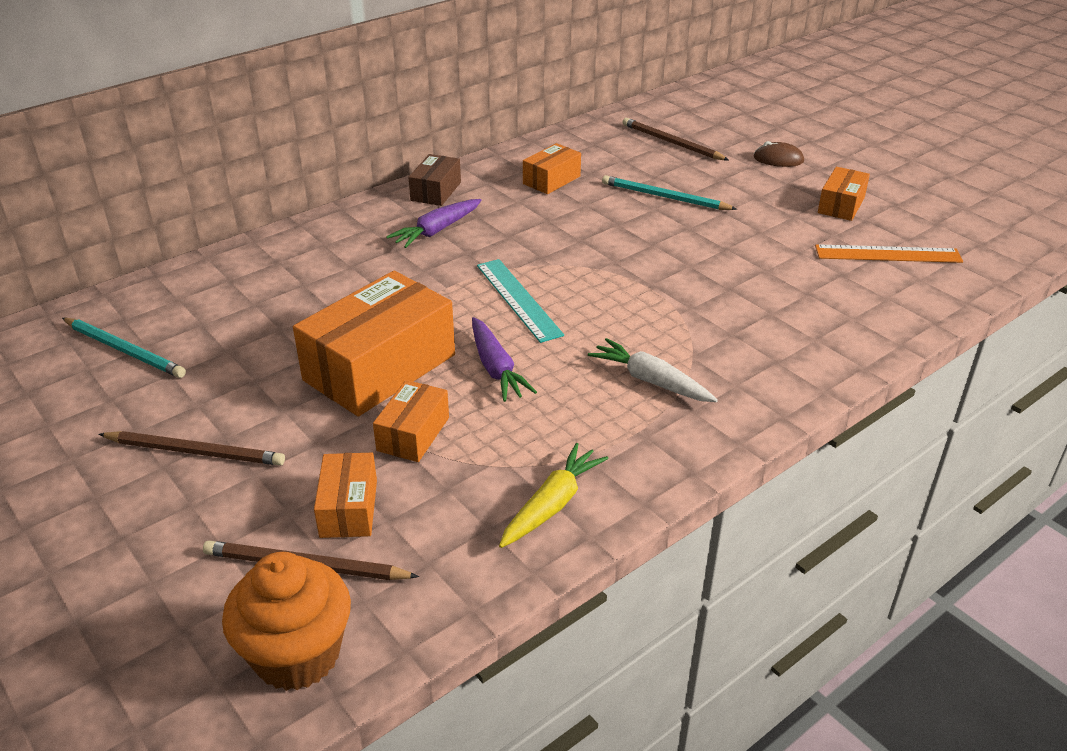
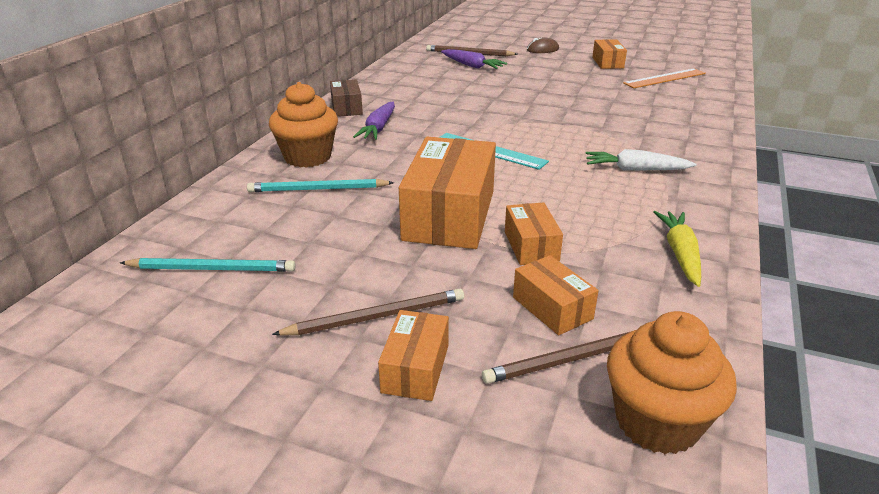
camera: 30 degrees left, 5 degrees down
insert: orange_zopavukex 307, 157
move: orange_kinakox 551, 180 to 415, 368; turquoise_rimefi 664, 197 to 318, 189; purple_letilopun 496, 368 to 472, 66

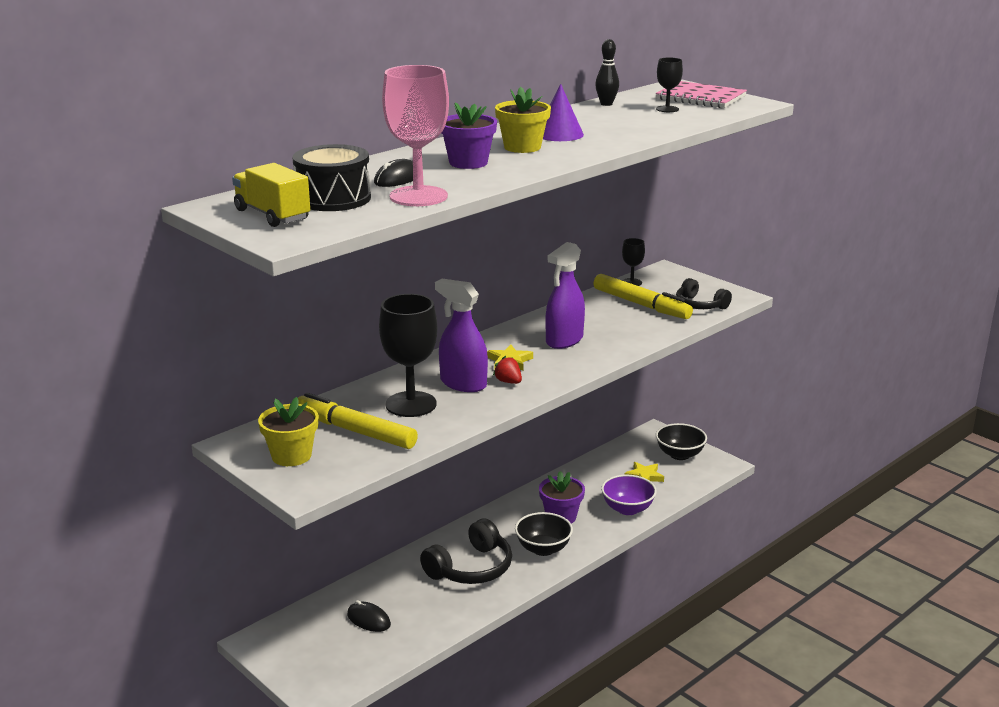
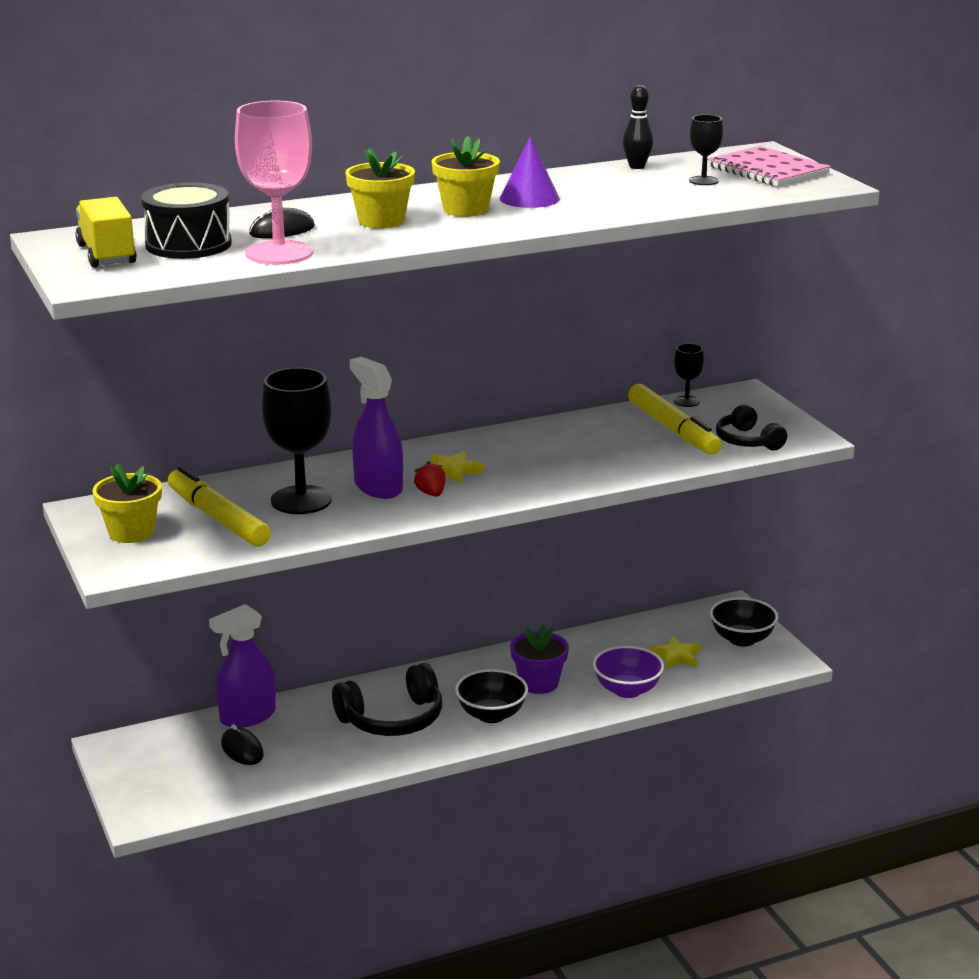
camera: 20 degrees right, 0 degrees up
move: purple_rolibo 564, 340 to 247, 716
recolor: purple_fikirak 468, 163 to yellow_fikirak 381, 221

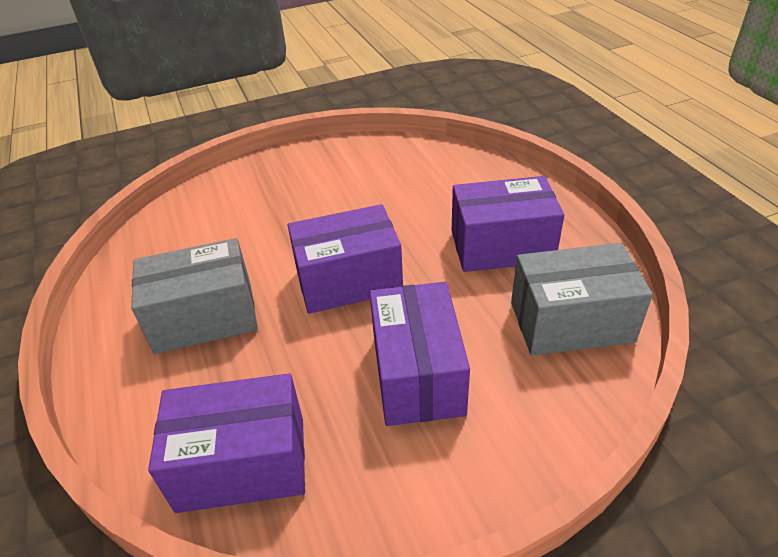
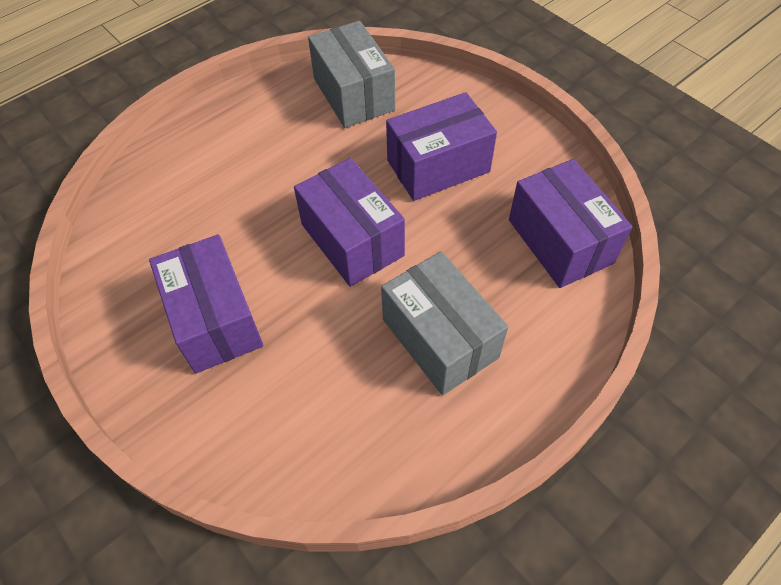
camera: 110 degrees left, 15 degrees up
move: purple_kinakox 501, 246 to 215, 319

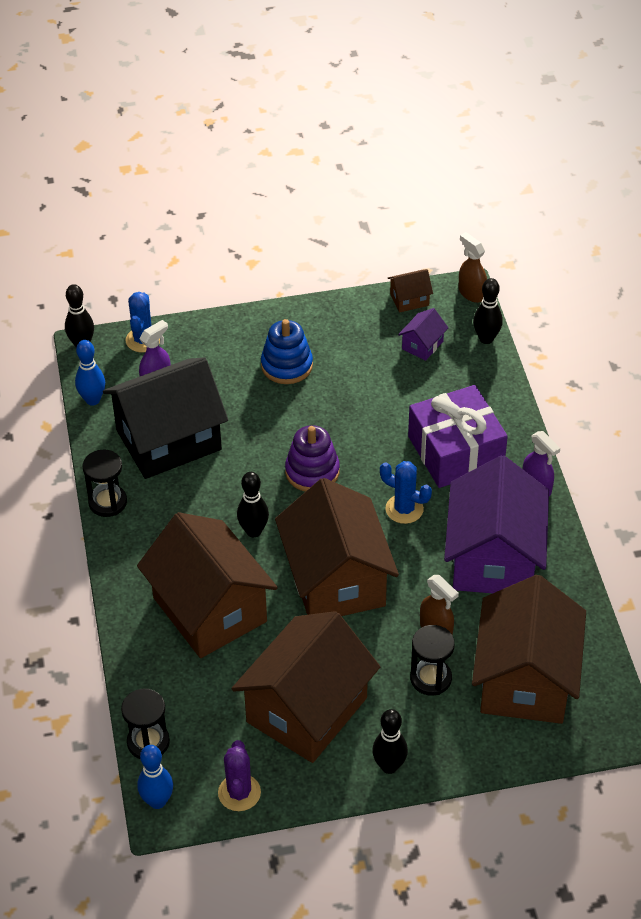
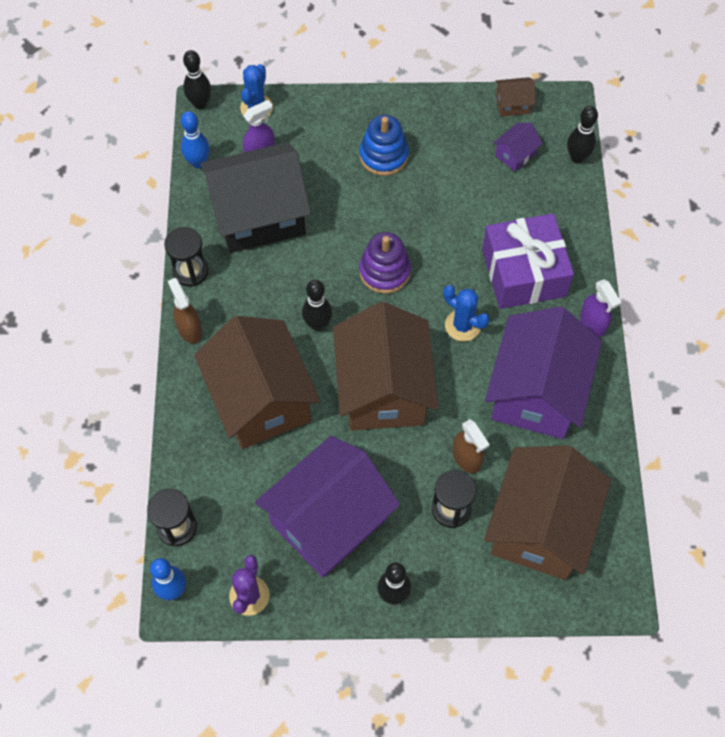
camera: 10 degrees right, 15 degrees up
move: brown_rolibo 471, 293 to 189, 329
recolor: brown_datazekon 307, 710 to purple_datazekon 329, 521

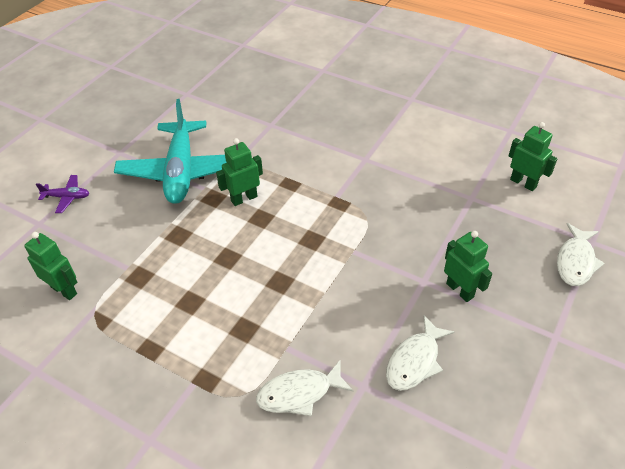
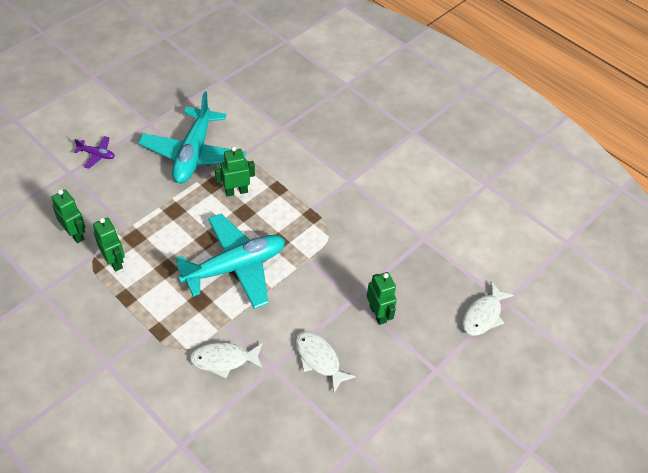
camera: 10 degrees right, 5 degrees up
insert: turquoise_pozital 235, 267
move: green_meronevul 523, 183 to 114, 261
rotate: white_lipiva 415, 361 = 319, 359 90 degrees clockwise

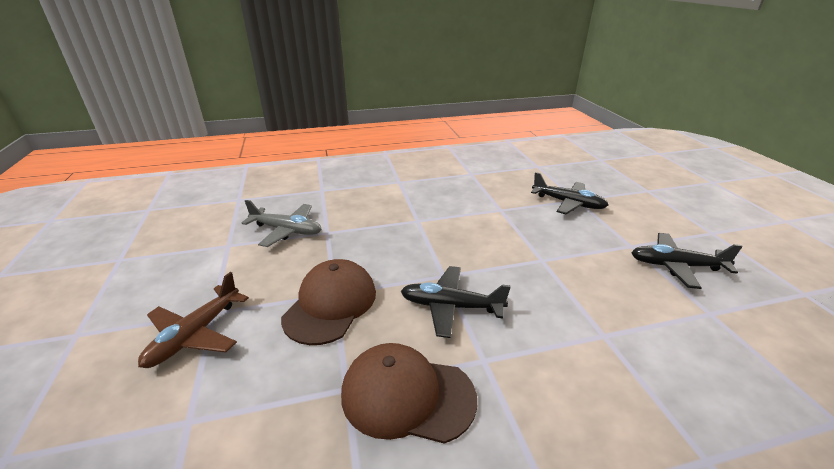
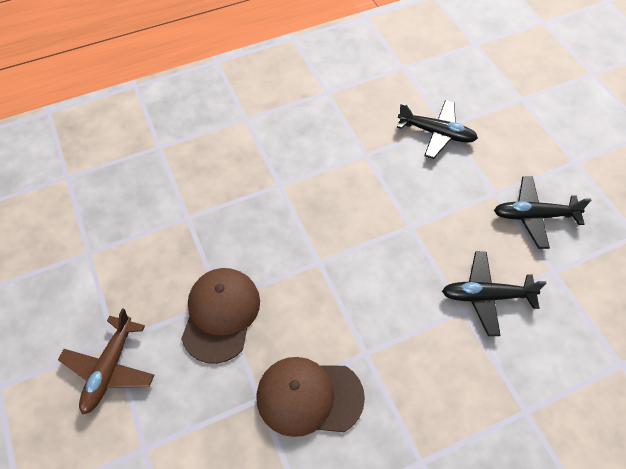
camera: 10 degrees left, 25 degrees up
delete: grey_pozital 287, 230
move: black_pozital 450, 306 to 486, 296

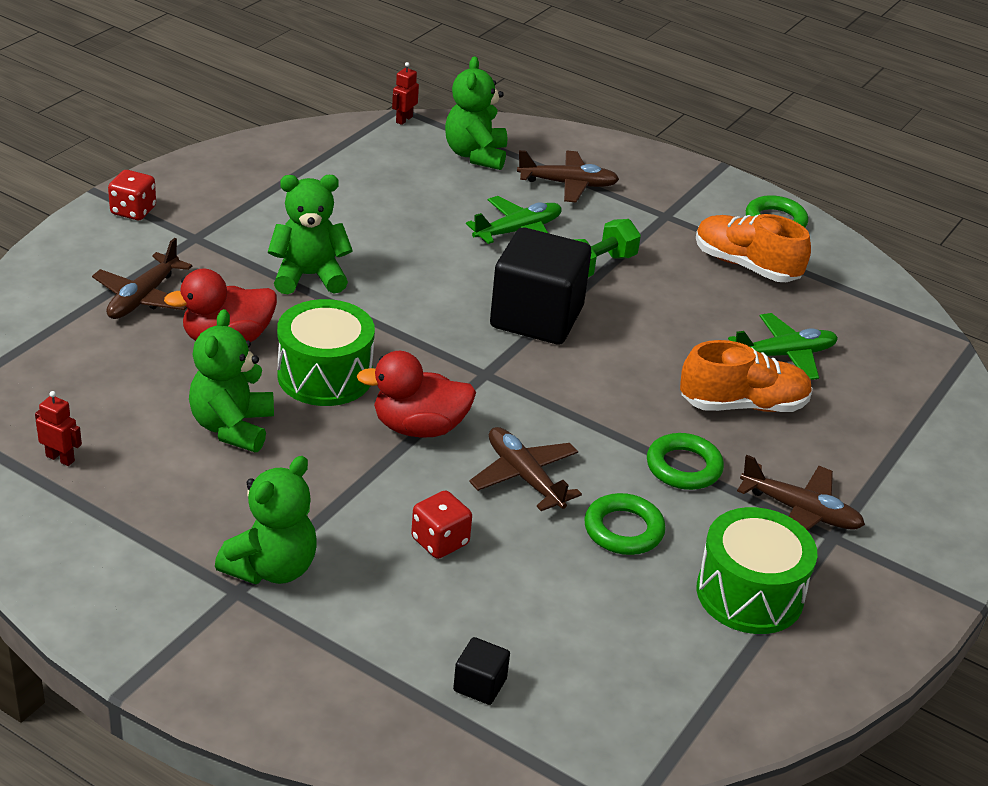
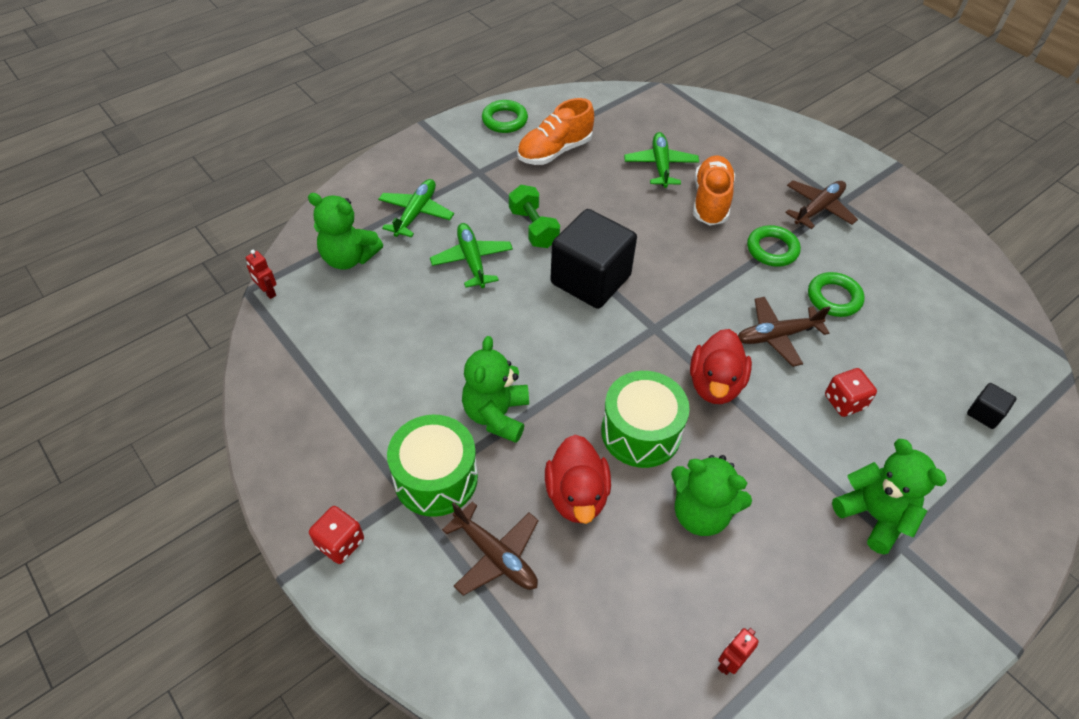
camera: 70 degrees left, 15 degrees up
move: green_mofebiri 749, 594 to 436, 478
recolor: brown_pozital 568, 184 to green_pozital 416, 213

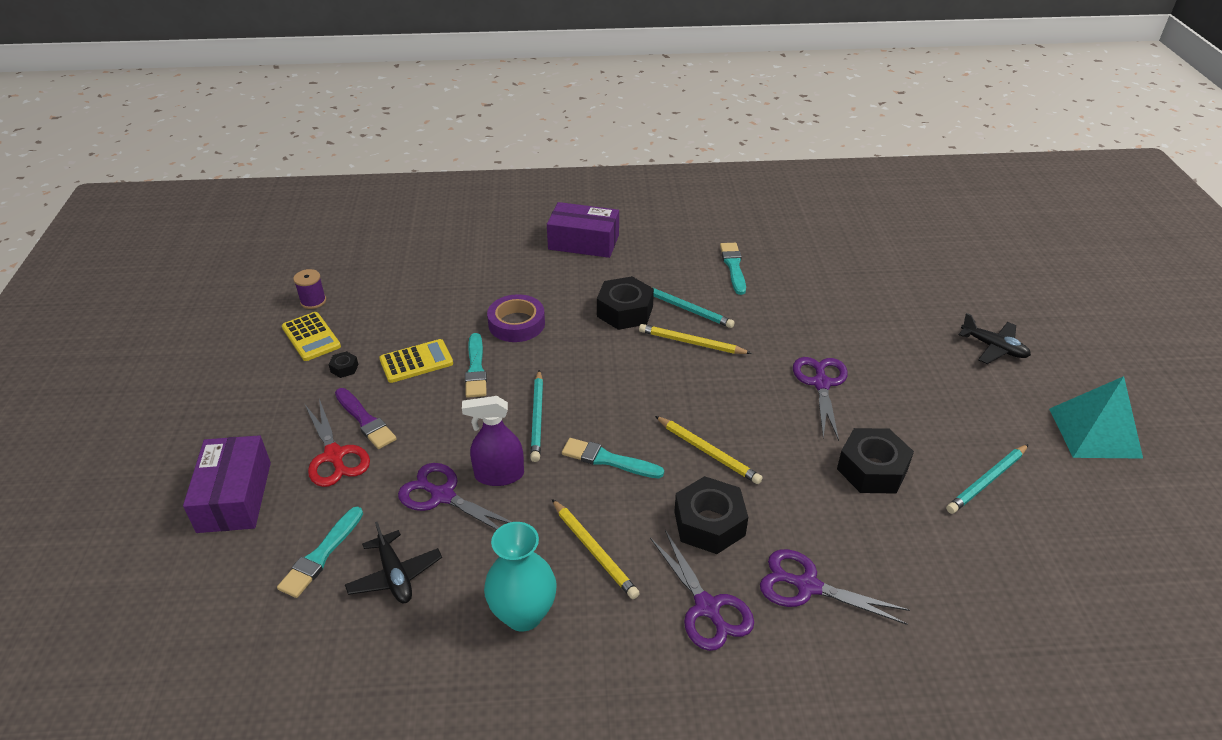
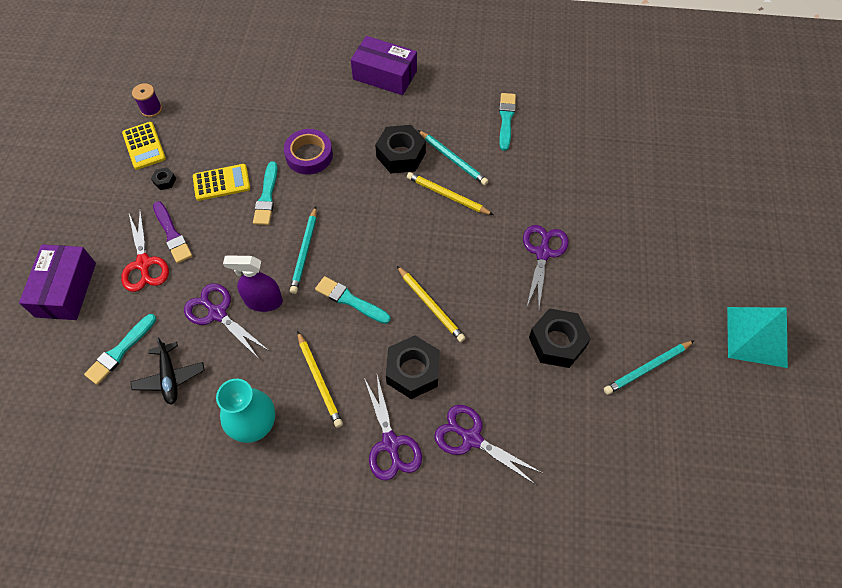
camera: 10 degrees right, 20 degrees up
delete: black_pozital 993, 348

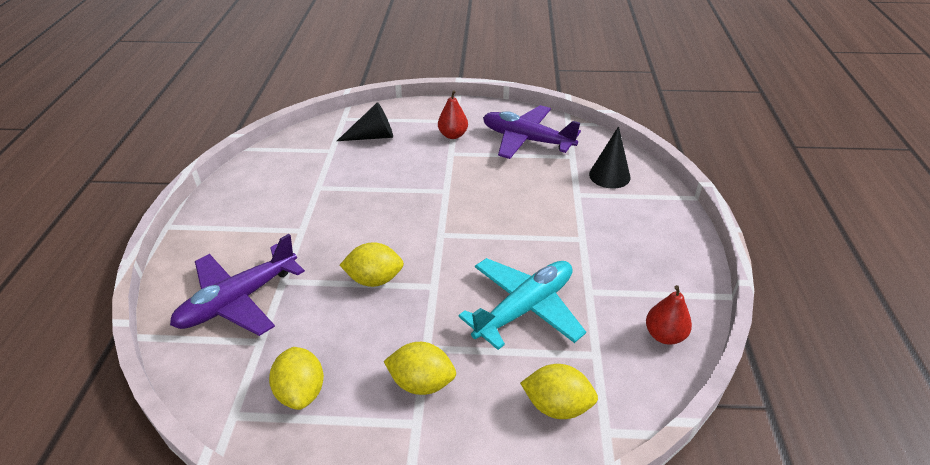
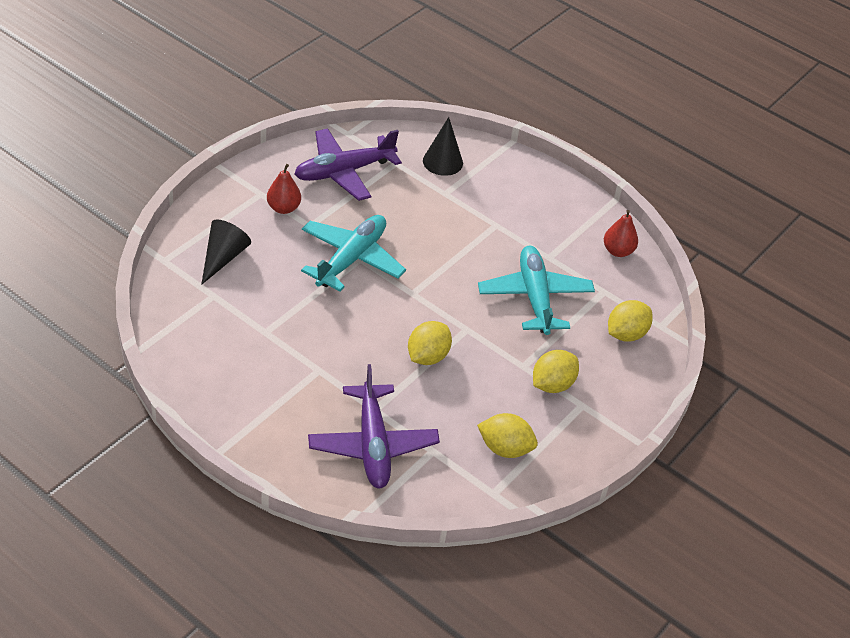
camera: 60 degrees left, 5 degrees up
insert: turquoise_pozital 351, 259

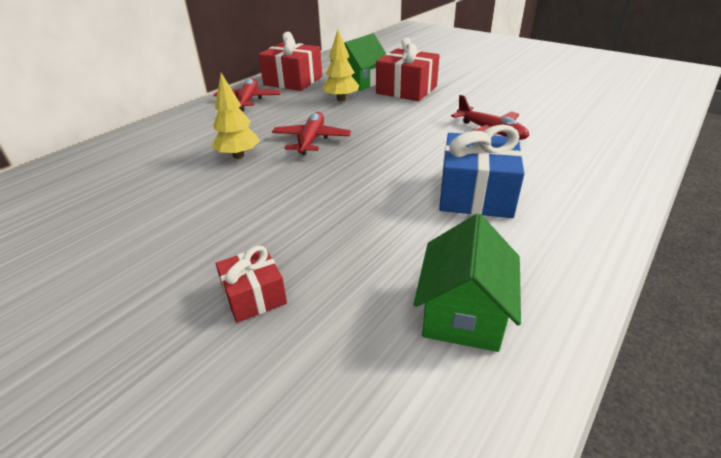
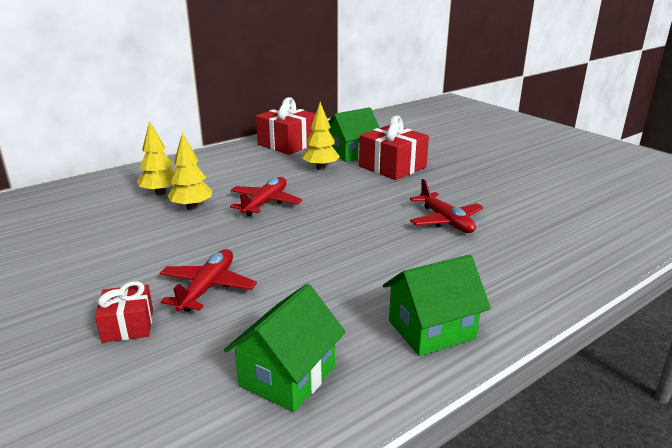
camera: 15 degrees right, 10 degrees down
delete: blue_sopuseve 476, 194
insert: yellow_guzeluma 160, 193; green_datazekon 431, 329
move: red_pozital 248, 100 to 208, 287

